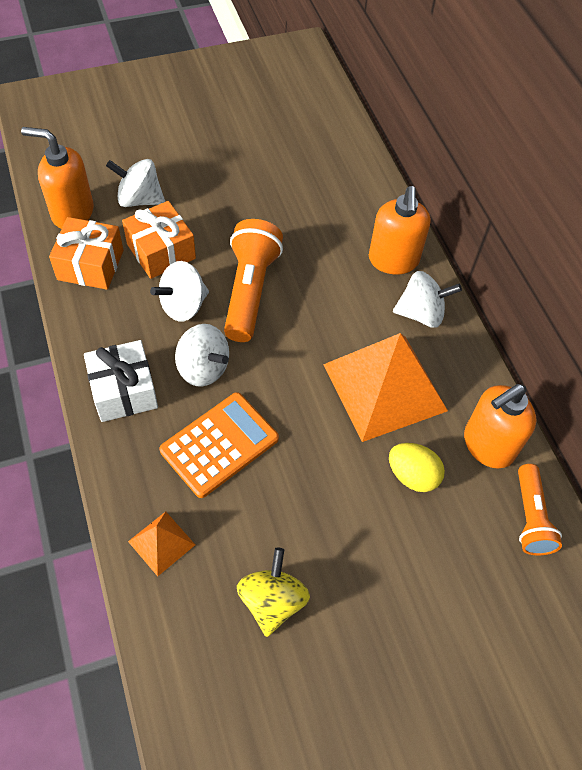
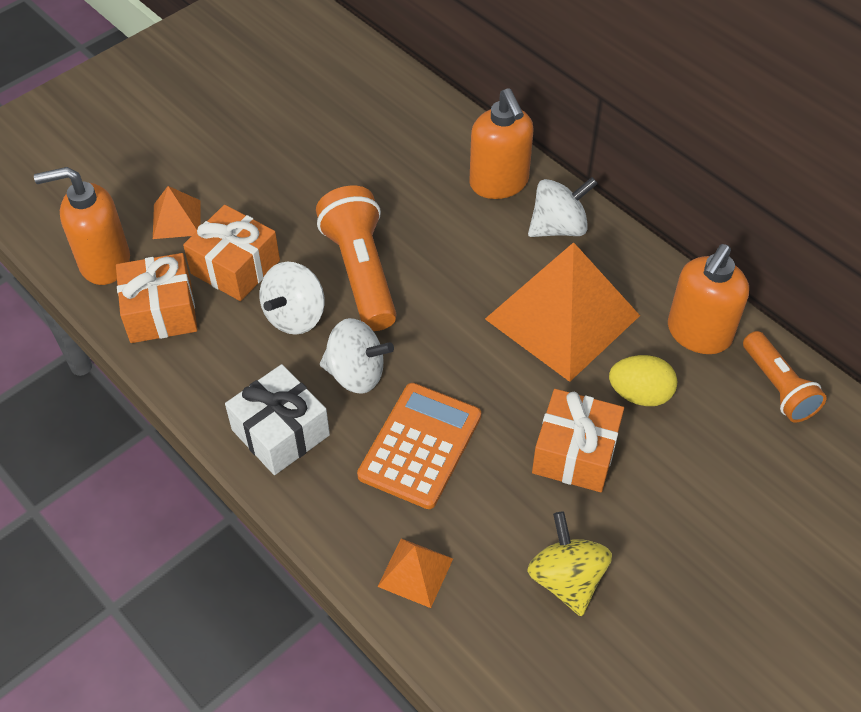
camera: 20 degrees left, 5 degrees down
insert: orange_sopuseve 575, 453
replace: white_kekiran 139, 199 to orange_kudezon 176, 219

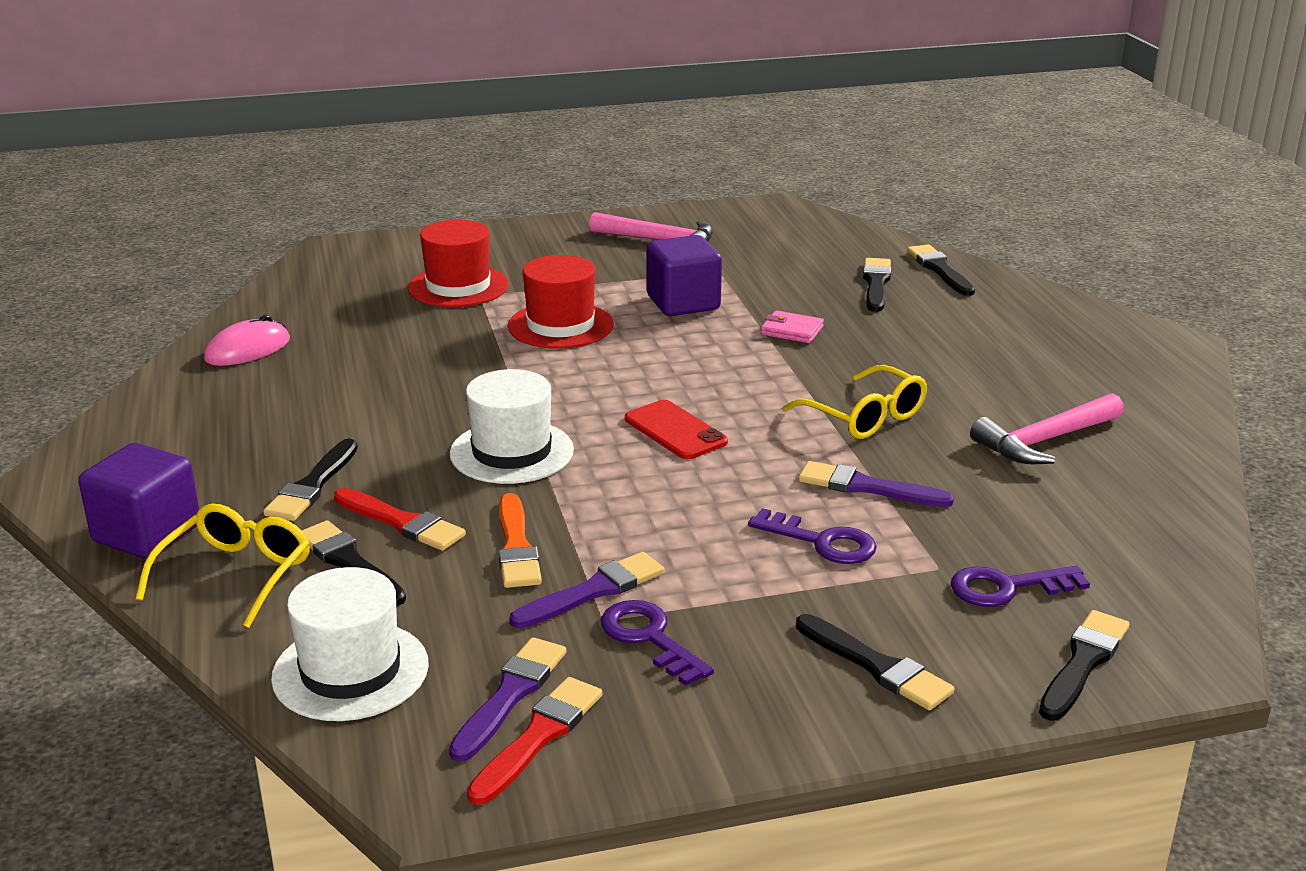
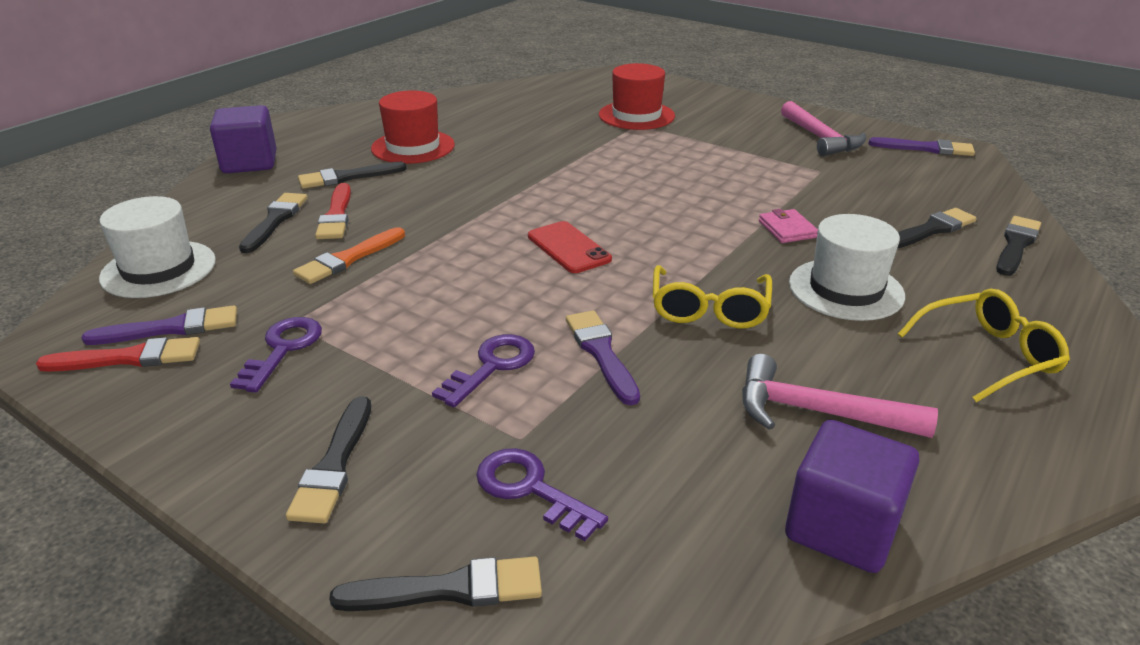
camera: 50 degrees right, 5 degrees up
delete: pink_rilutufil 247, 349
move: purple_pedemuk 683, 303 to 842, 528; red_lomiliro 560, 325 to 413, 147; white_lomiliro 511, 452 to 846, 289; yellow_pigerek 236, 574 to 988, 355; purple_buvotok 593, 591 to 926, 148
rotate: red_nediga 675, 431 = 568, 248 45 degrees counterclockwise; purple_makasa 822, 542 = 492, 366 135 degrees counterclockwise

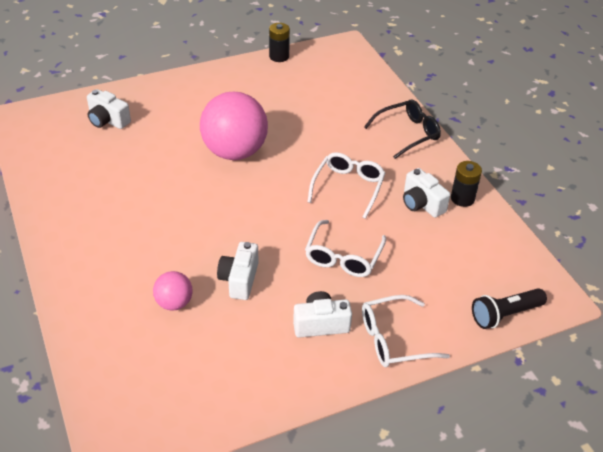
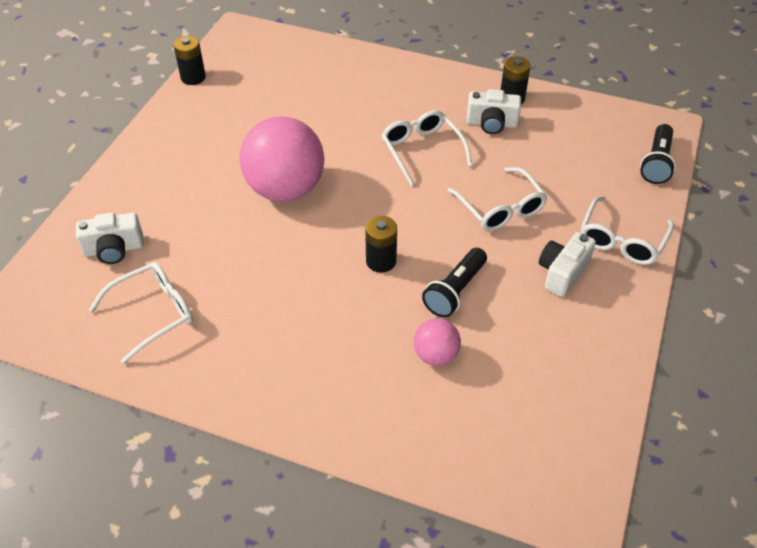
camera: 45 degrees left, 5 degrees up
delete: black_pigerek 407, 133
insert: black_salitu 381, 261; white_pigerek 153, 313
replace: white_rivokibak 239, 279 to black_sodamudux 455, 291

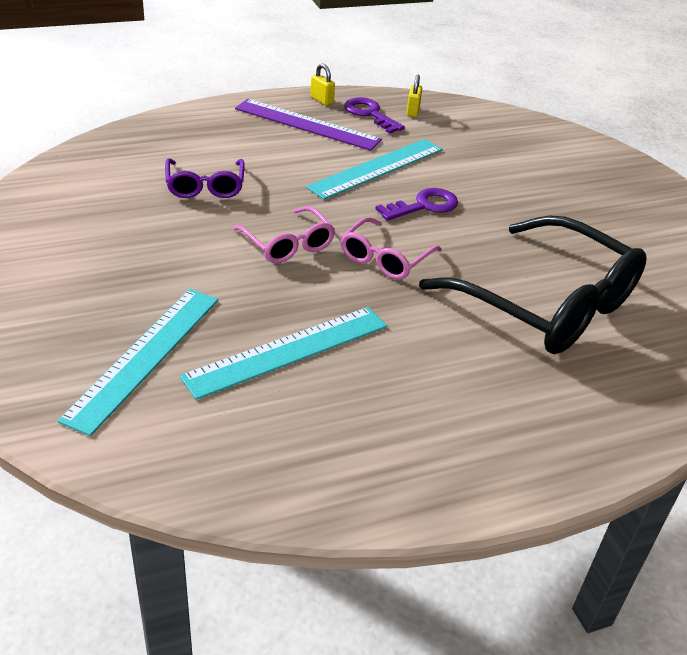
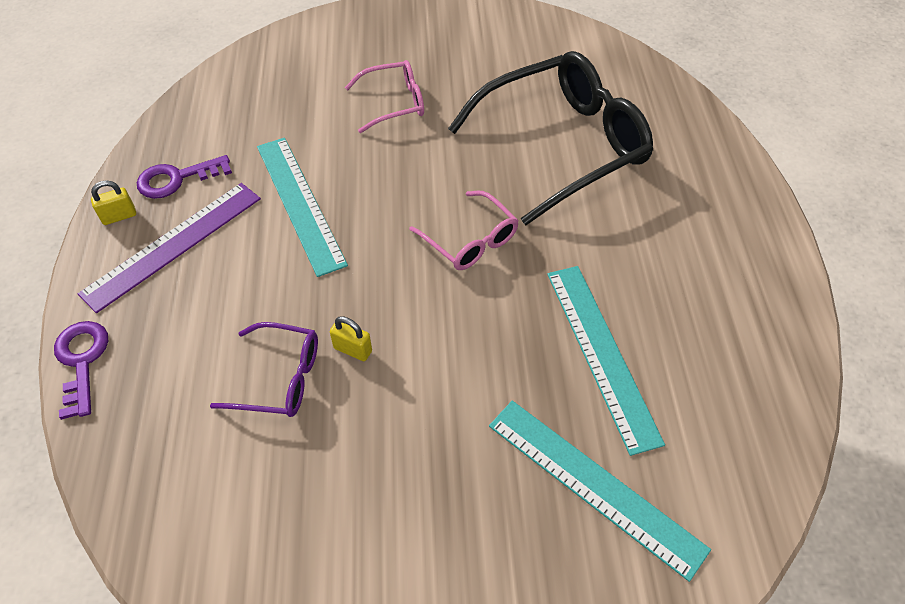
camera: 70 degrees left, 15 degrees up
move: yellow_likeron 412, 111 to 353, 349; purple_makasa 424, 206 to 82, 361; pink_pigerek 288, 244 to 394, 103

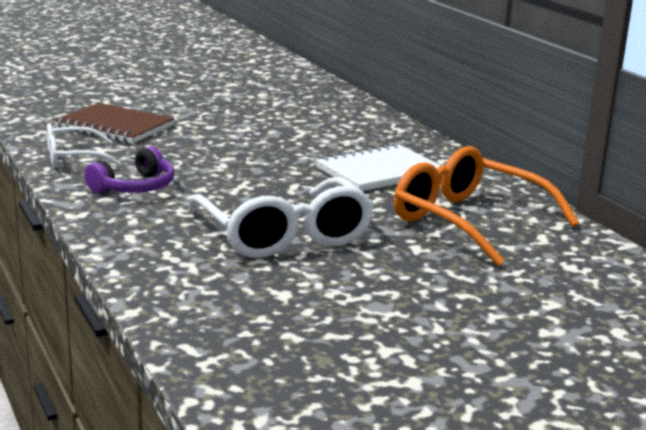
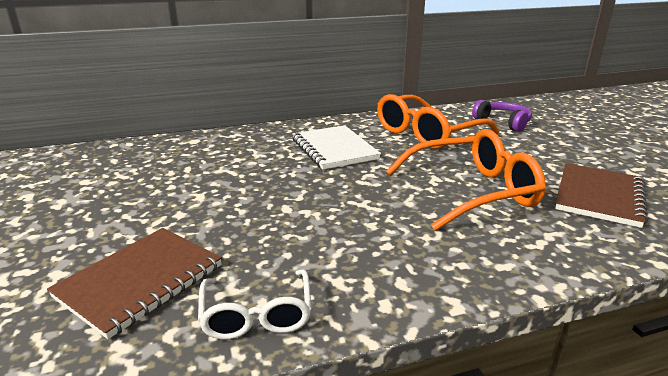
camera: 80 degrees left, 5 degrees up
insert: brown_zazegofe 599, 196
move: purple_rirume 135, 187 to 503, 122
recolor: white_pigerek 284, 235 to orange_pigerek 472, 192

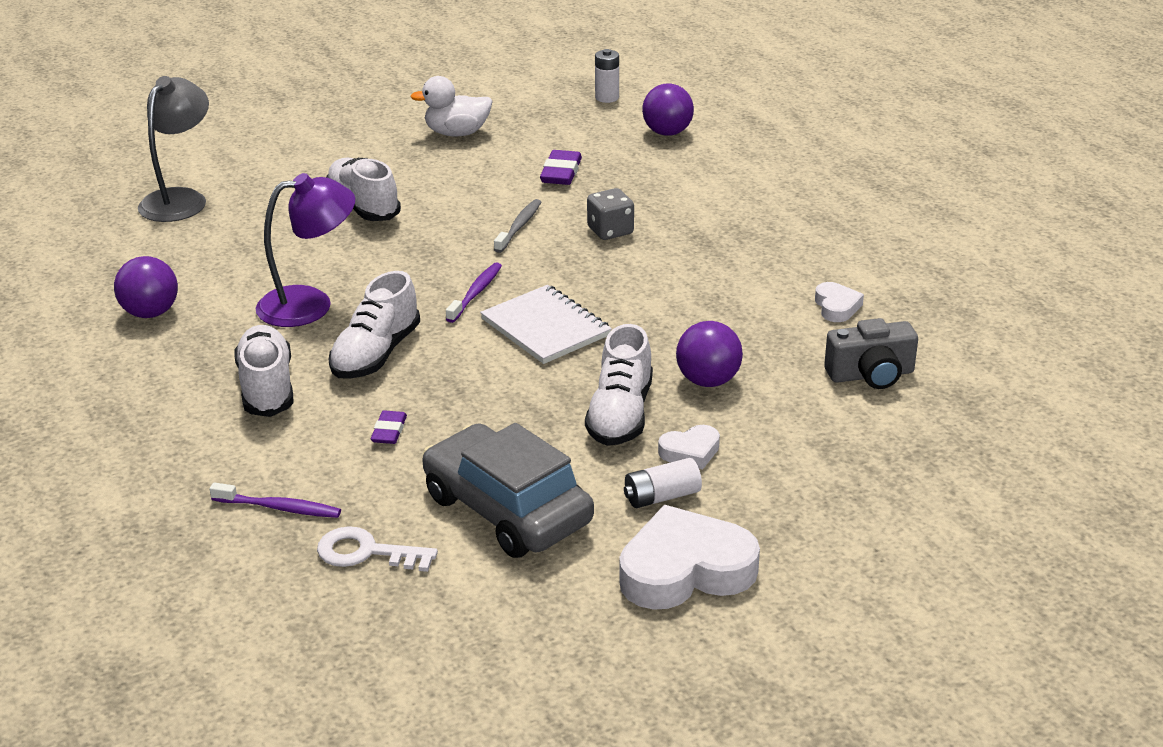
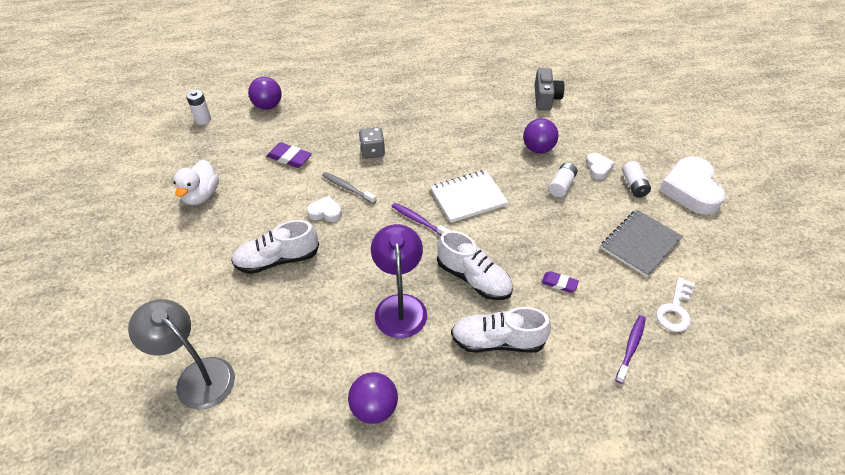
camera: 75 degrees left, 15 degrees up
move: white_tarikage 836, 307 to 325, 212
replace: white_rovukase 620, 414 to white_salitu 561, 185; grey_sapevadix 507, 509 to grey_zazegofe 640, 244

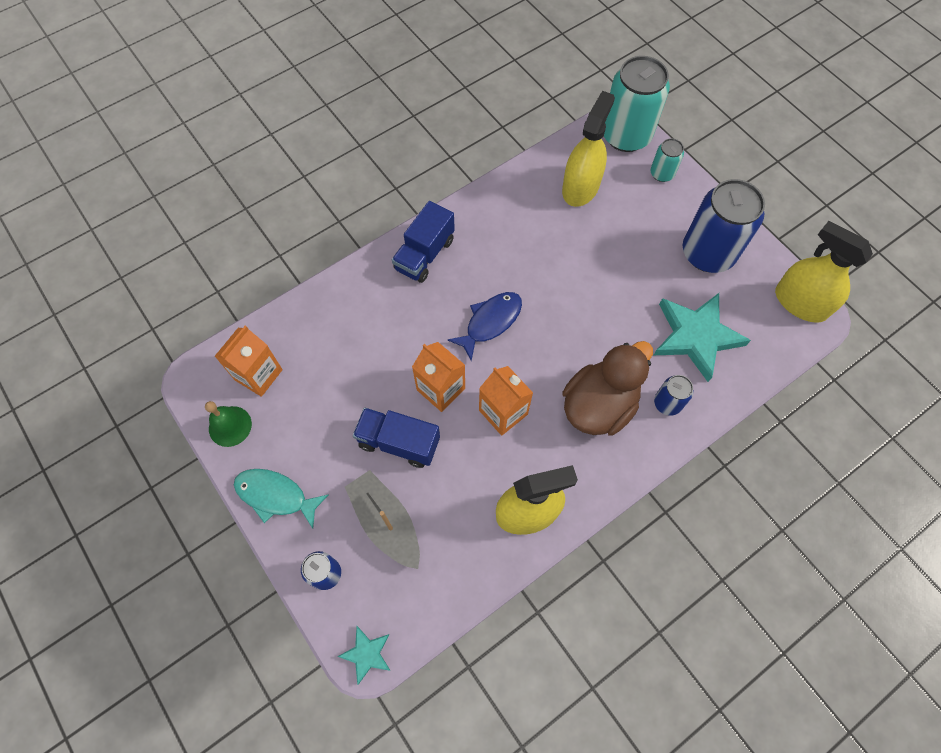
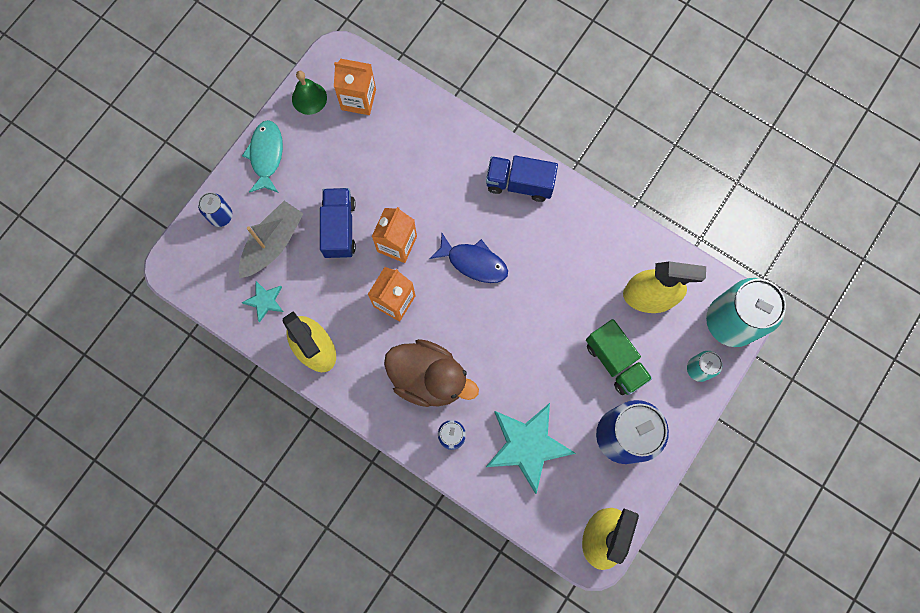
camera: 70 degrees right, 10 degrees up
insert: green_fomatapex 615, 361
move: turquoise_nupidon 367, 654 to 265, 301

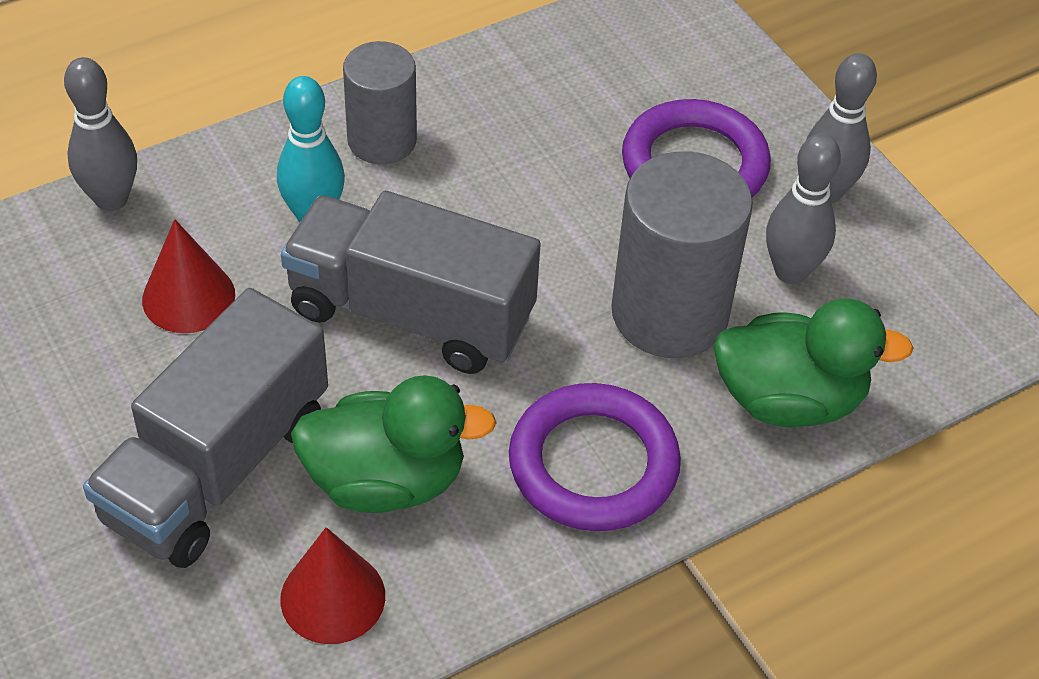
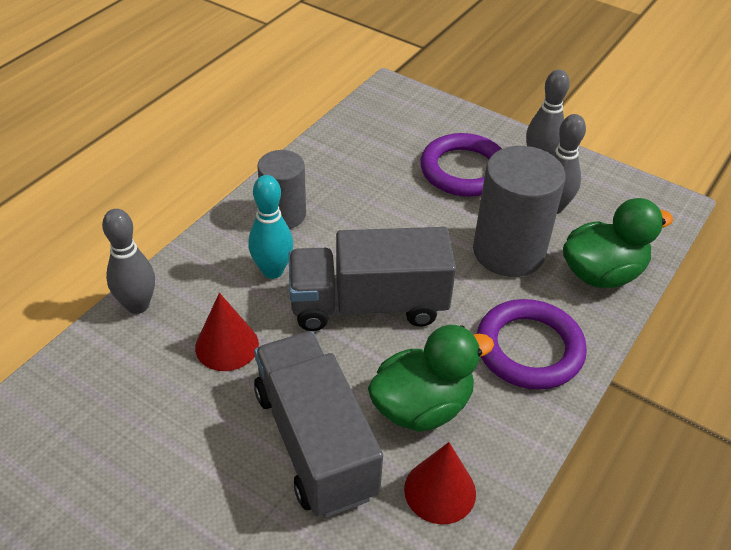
camera: 25 degrees left, 5 degrees down
rotate: grey_fomatapex 217, 468 = 315, 442 150 degrees clockwise

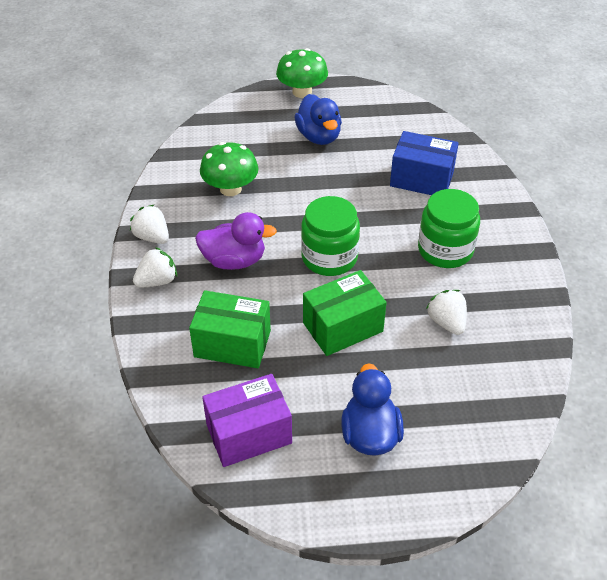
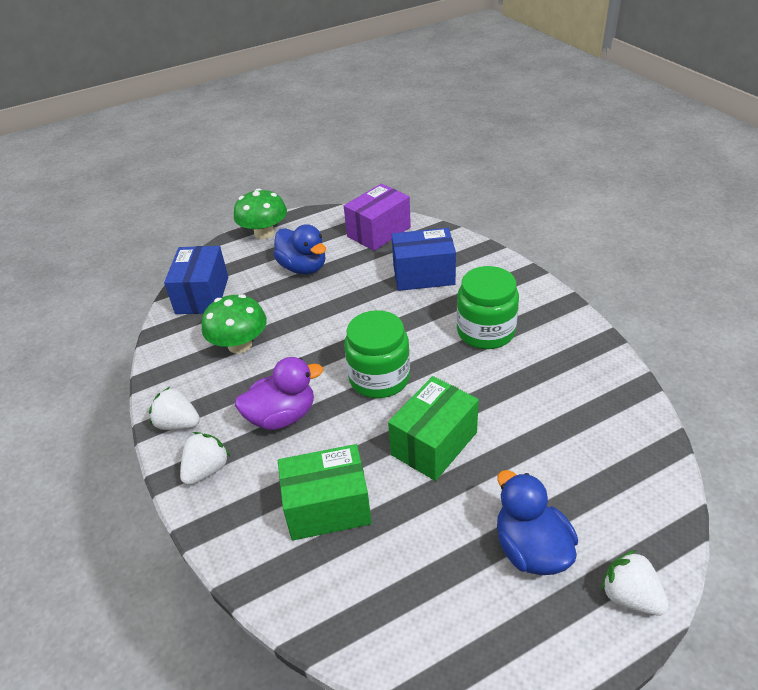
camera: 20 degrees left, 5 degrees down
insert: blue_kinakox 202, 295
move: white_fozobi 446, 322 to 629, 596; purple_kinakox 249, 433 to 378, 232

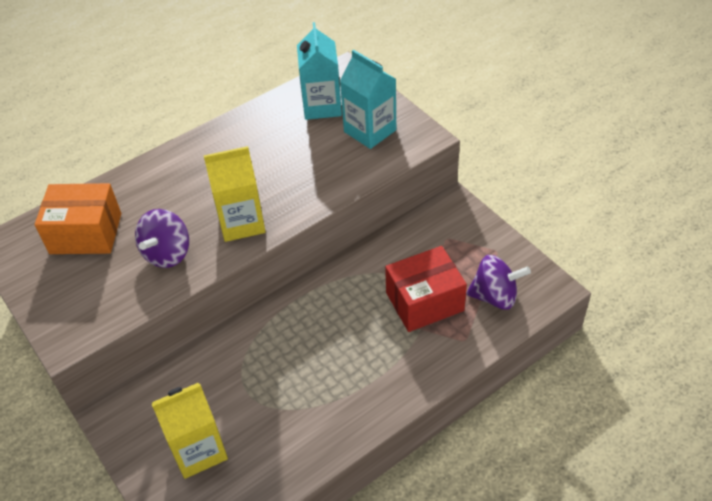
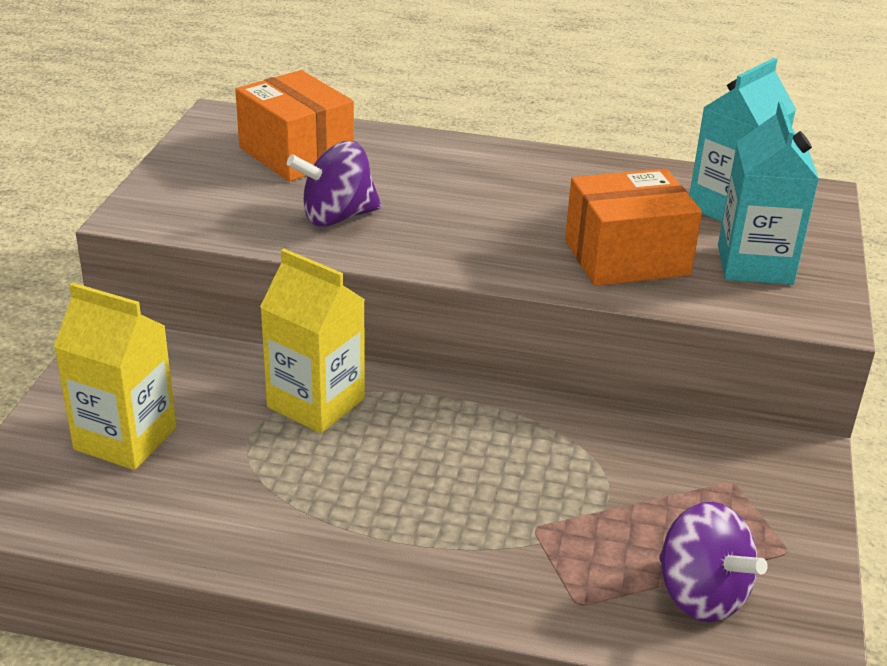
camera: 45 degrees right, 15 degrees down
delete: red_kinakox 424, 302
insert: orange_kinakox 626, 257
move: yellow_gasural 241, 222 to 316, 403

